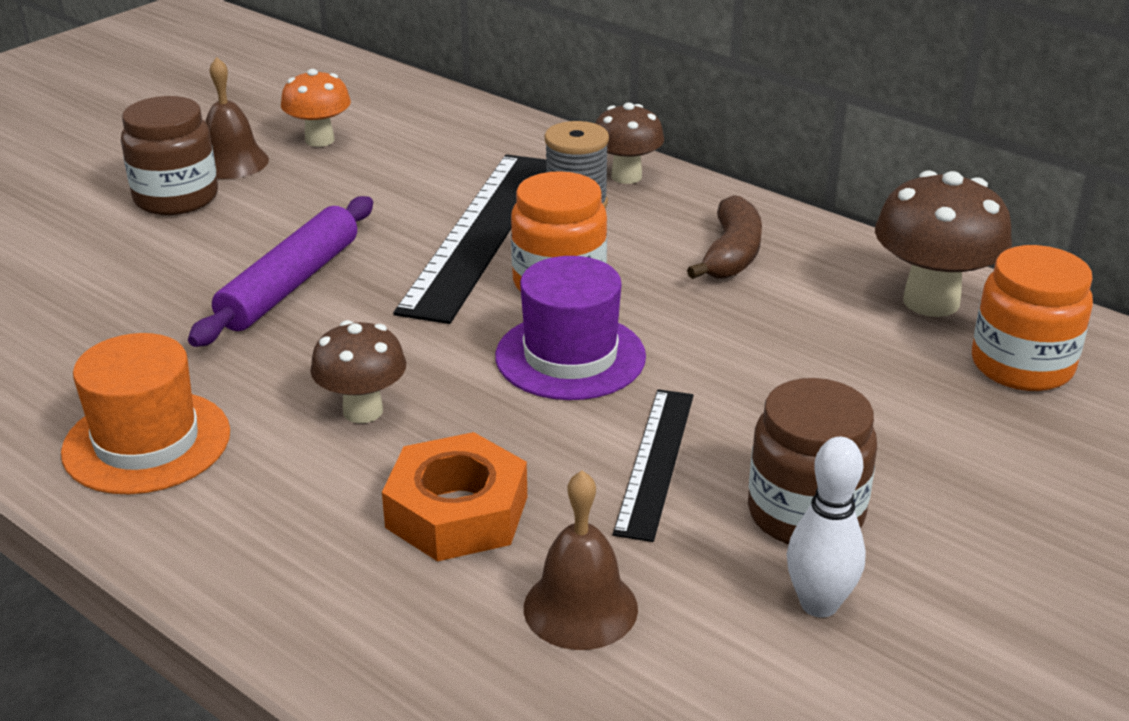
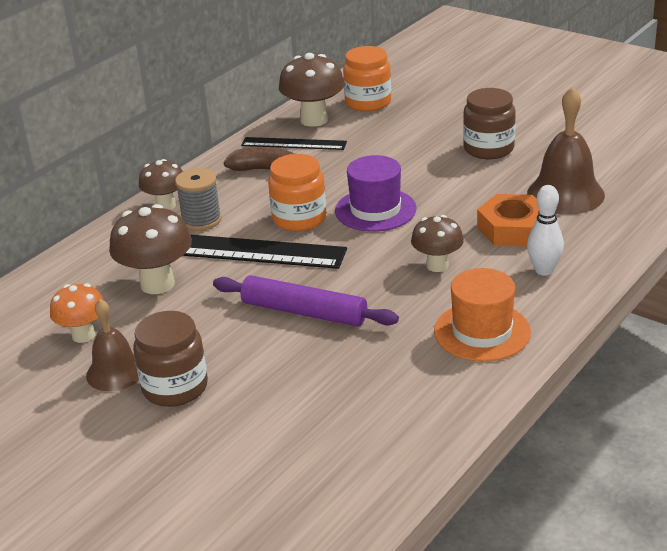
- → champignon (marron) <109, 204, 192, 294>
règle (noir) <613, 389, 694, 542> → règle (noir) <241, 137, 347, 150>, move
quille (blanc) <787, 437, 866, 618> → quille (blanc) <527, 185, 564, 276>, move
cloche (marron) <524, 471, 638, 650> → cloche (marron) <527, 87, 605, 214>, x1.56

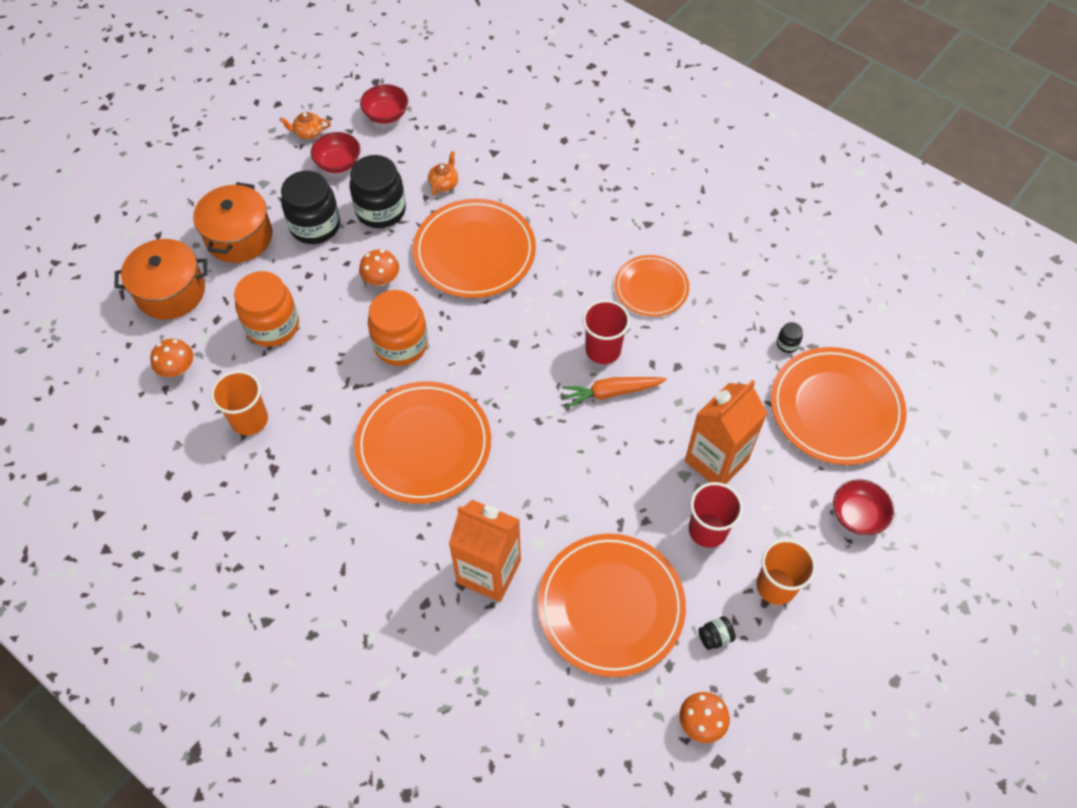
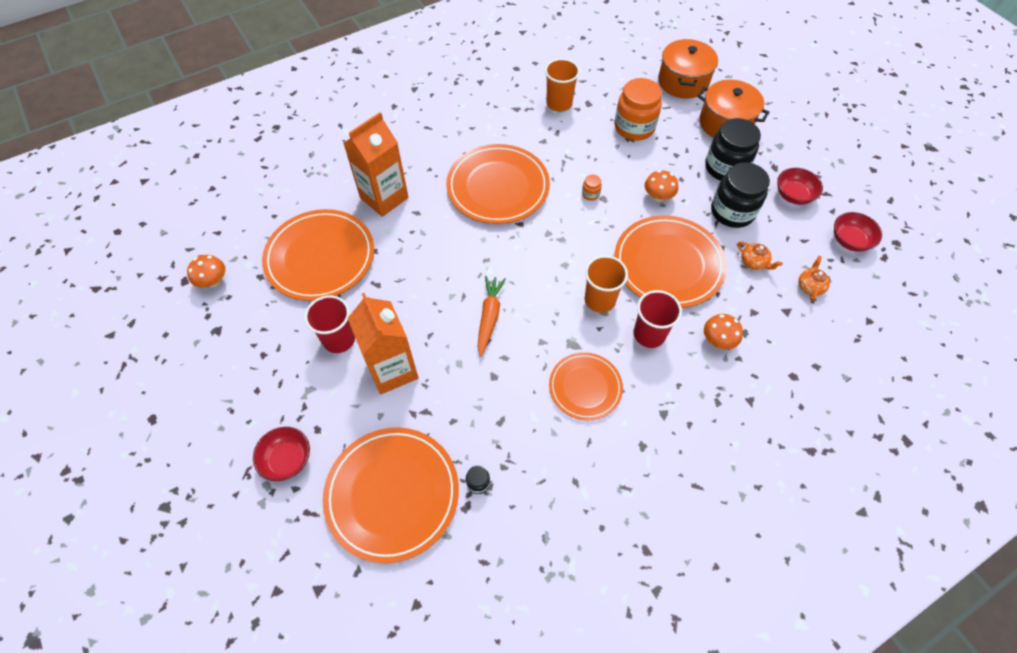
bocal (noir) <698, 616, 736, 650> → -
champignon (orange) <150, 339, 193, 377> → champignon (orange) <704, 314, 743, 350>, move
théière (orange) <279, 112, 331, 139> → théière (orange) <798, 256, 830, 301>, move
gobelet (rouge) <583, 300, 630, 364> → gobelet (rouge) <634, 290, 682, 348>, move
gobelet (orange) <756, 539, 816, 605> → gobelet (orange) <585, 255, 628, 313>, move
bocal (orange) <368, 290, 428, 366> → bocal (orange) <582, 175, 602, 201>, x0.41

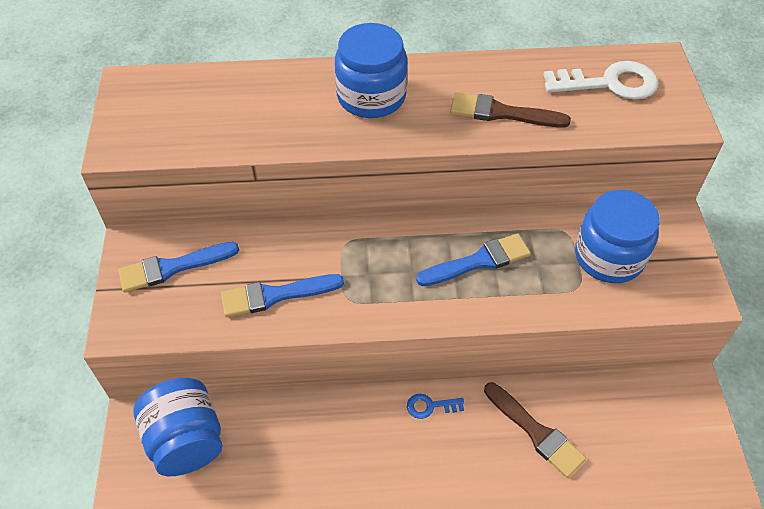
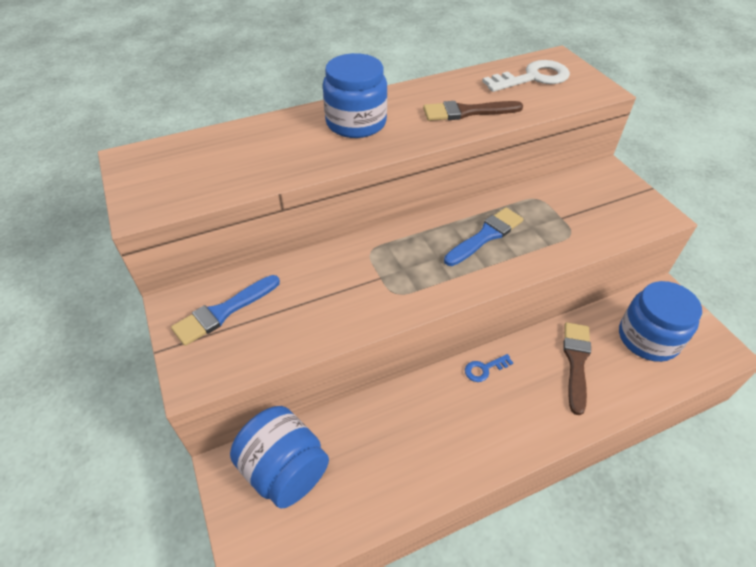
pinceau (bleu) <221, 274, 344, 317> → -
bocal (bleu) <575, 190, 660, 283> → bocal (bleu) <619, 281, 702, 362>, move
pinceau (marron) <484, 382, 586, 478> → pinceau (marron) <563, 322, 591, 415>, 105 degrees counterclockwise

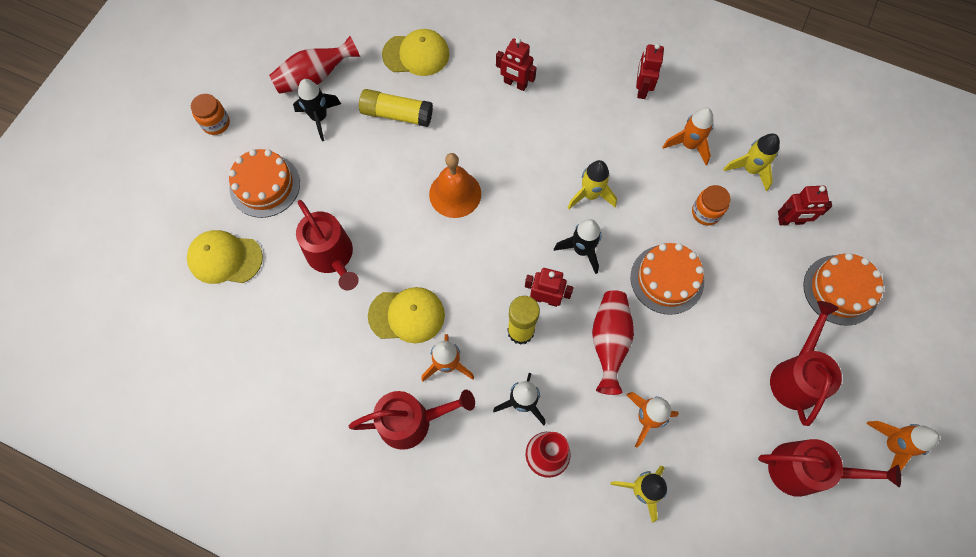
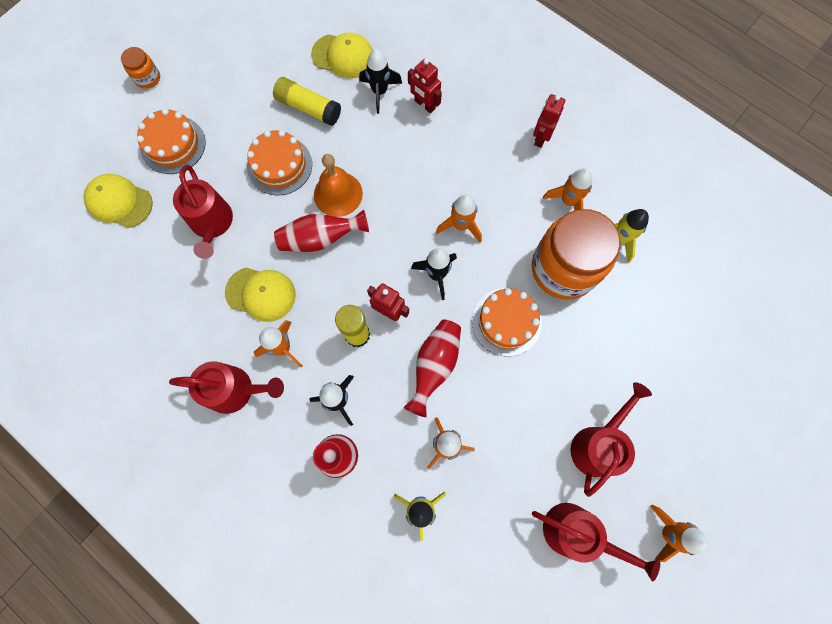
robot (rouge) <778, 186, 832, 225> → -
vase (rouge) <269, 36, 360, 94> → vase (rouge) <274, 210, 369, 252>, move
fusée (noir) <293, 79, 341, 141> → fusée (noir) <359, 49, 402, 114>, move
gâteau (orange) <803, 253, 884, 326> → gâteau (orange) <247, 130, 312, 196>, move
fusée (jaune) <567, 160, 617, 209> → fusée (orange) <436, 195, 482, 243>
bocal (orange) <692, 185, 730, 225> → bocal (orange) <532, 209, 620, 299>, x2.32

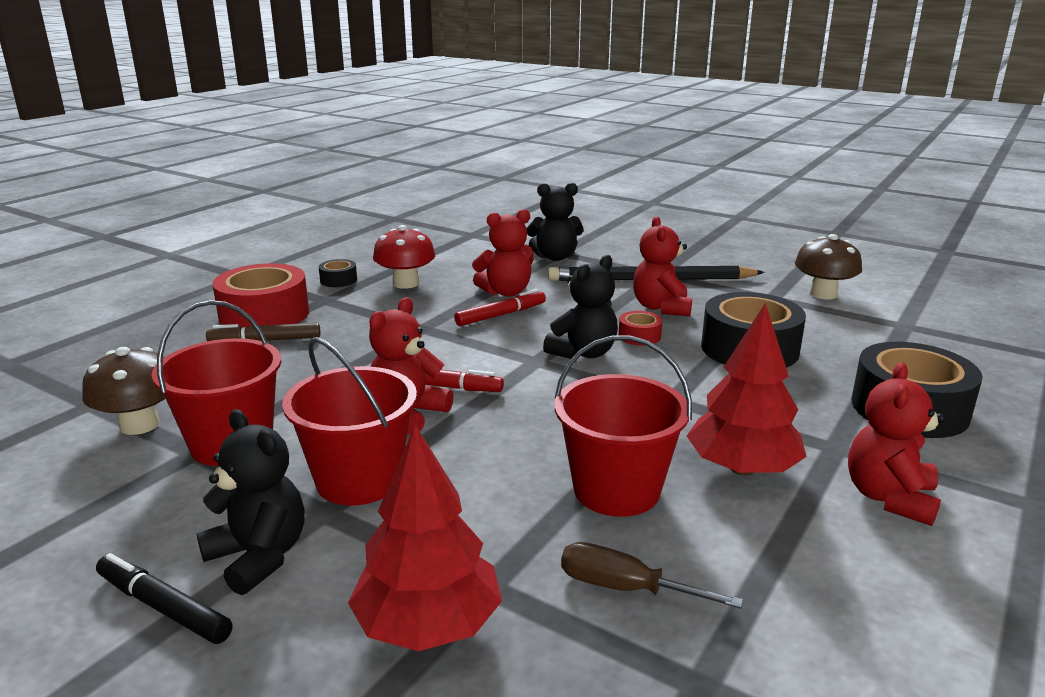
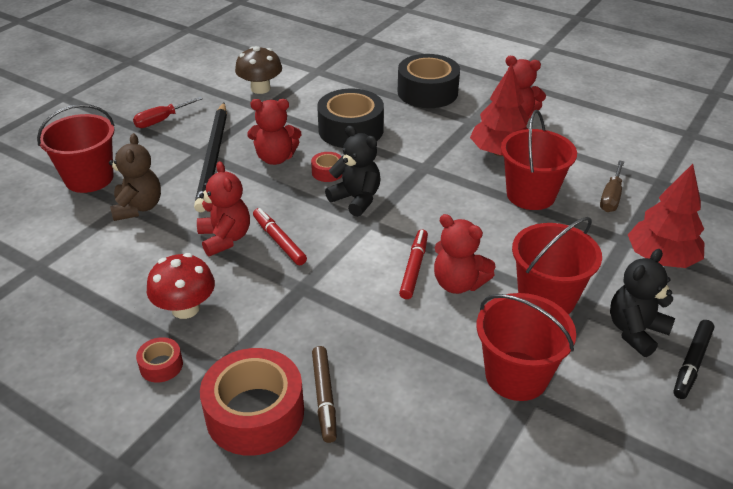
champignon (marron) <82, 347, 166, 435> → -
- → seau (rouge) <37, 104, 115, 193>
- → tournevis (rouge) <133, 97, 203, 128>
ruban adhésif (noir) <319, 259, 357, 287> → ruban adhésif (rouge) <136, 337, 183, 383>
ours en peluche (noir) <526, 183, 584, 261> → ours en peluche (marron) <109, 133, 161, 221>

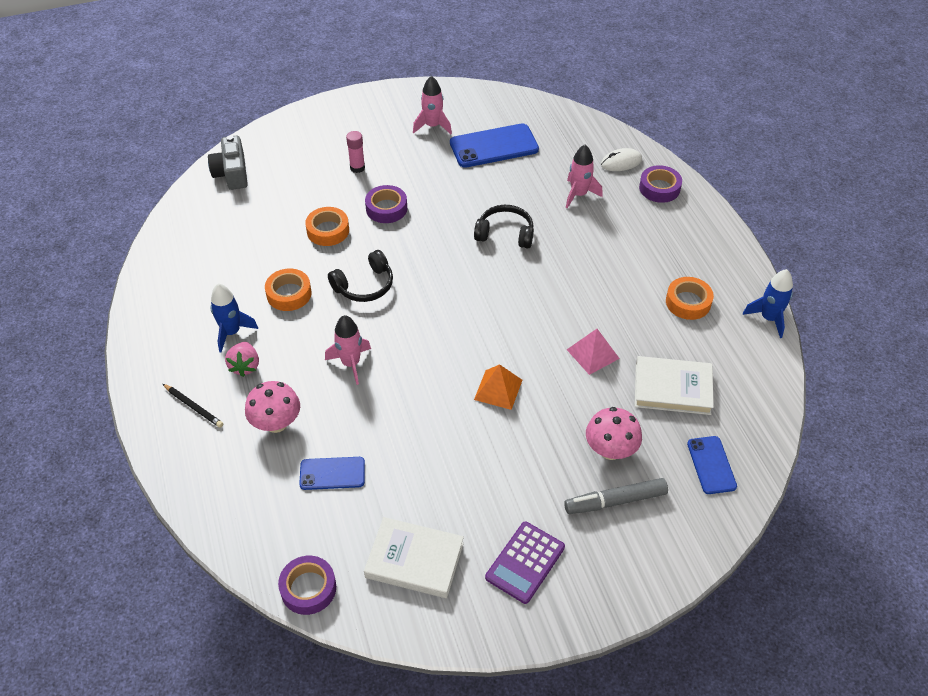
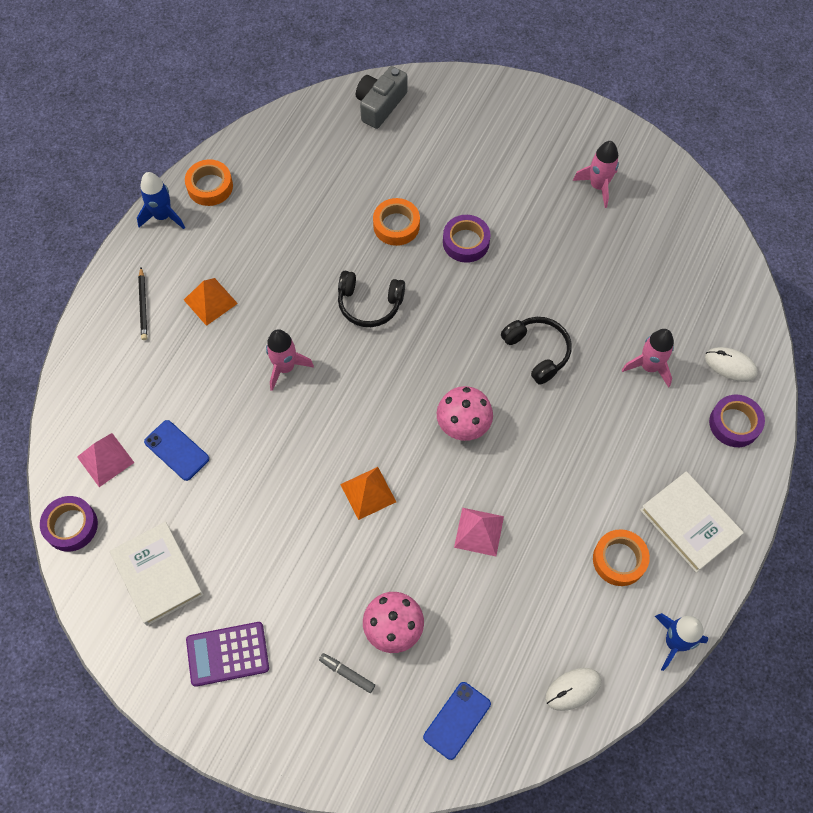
bâton de colle (rose) <346, 131, 365, 173> → -
téléphone (bleu) <450, 123, 539, 168> → -
- → pyramide (rose) <77, 433, 134, 487>
- → souris (blanc) <545, 668, 601, 711>
fusée (bleu) <210, 284, 258, 352> → fusée (bleu) <137, 172, 185, 229>, move
champignon (rose) <245, 381, 300, 433> → champignon (rose) <437, 386, 493, 441>, move
ruban adhésif (orange) <265, 268, 312, 311> → ruban adhésif (orange) <185, 159, 233, 206>, move
livre (blanc) <635, 356, 714, 415> → livre (blanc) <640, 471, 744, 573>, move
fraise (rose) <225, 342, 259, 377> → pyramide (orange) <184, 278, 238, 326>
feutre (gris) <564, 478, 668, 514> → feutre (gris) <319, 653, 375, 693>, x0.56

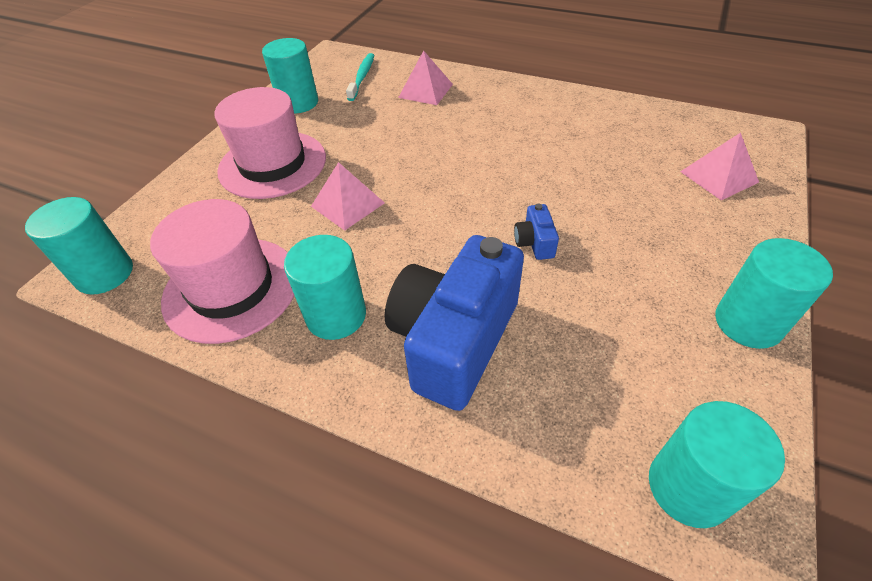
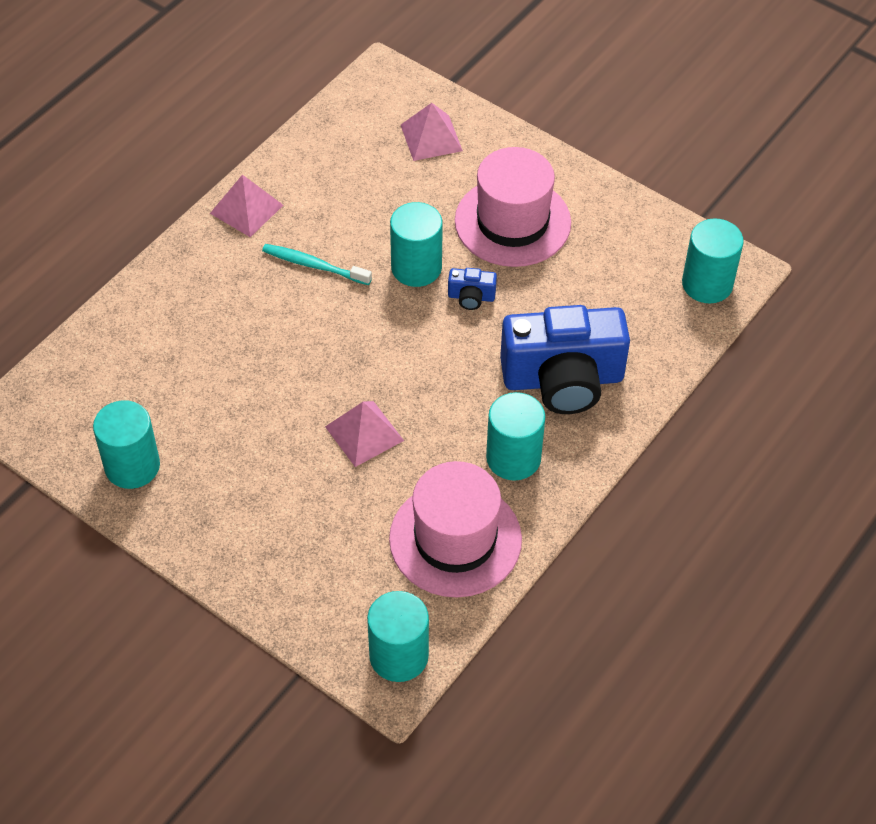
chapeau (rose) <214, 87, 326, 199> → chapeau (rose) <455, 147, 571, 267>, move
brosse à dents (turquoise) <346, 53, 374, 101> → brosse à dents (turquoise) <262, 244, 372, 285>, move
pyramide (rose) <398, 50, 453, 105> → pyramide (rose) <210, 175, 283, 237>, move
cylindre (turquoise) <715, 238, 833, 349> → cylindre (turquoise) <390, 202, 443, 287>, move
appareil photo (bleu) <385, 235, 524, 411> → appareil photo (bleu) <500, 305, 630, 414>, 45 degrees counterclockwise

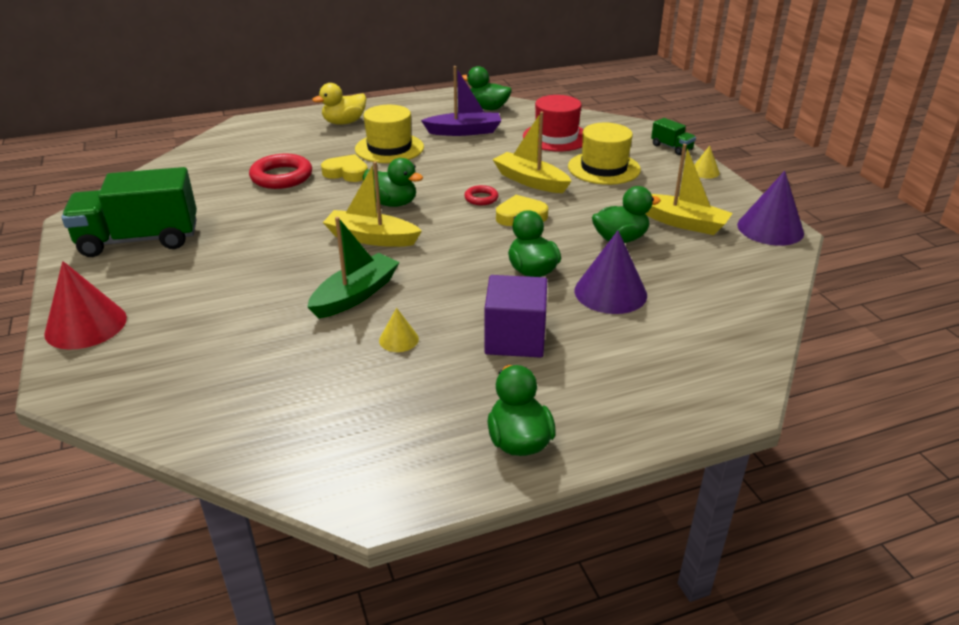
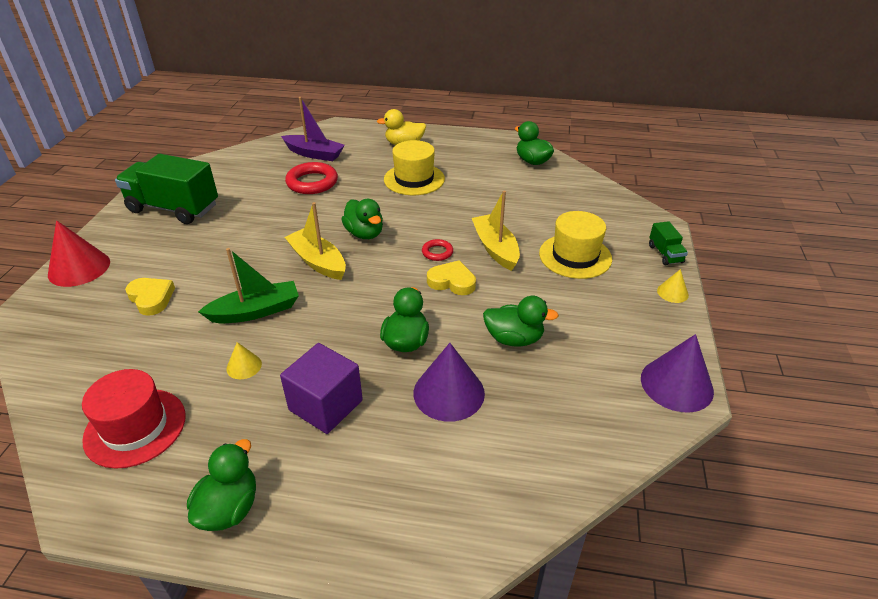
bateau (jaune) <646, 144, 733, 235> → -
cœur (jaune) <321, 154, 368, 182> → cœur (jaune) <125, 278, 175, 316>, move
bateau (violet) <421, 66, 501, 136> → bateau (violet) <281, 97, 345, 161>, move
chapeau (rouge) <523, 95, 583, 151> → chapeau (rouge) <82, 369, 186, 469>, move

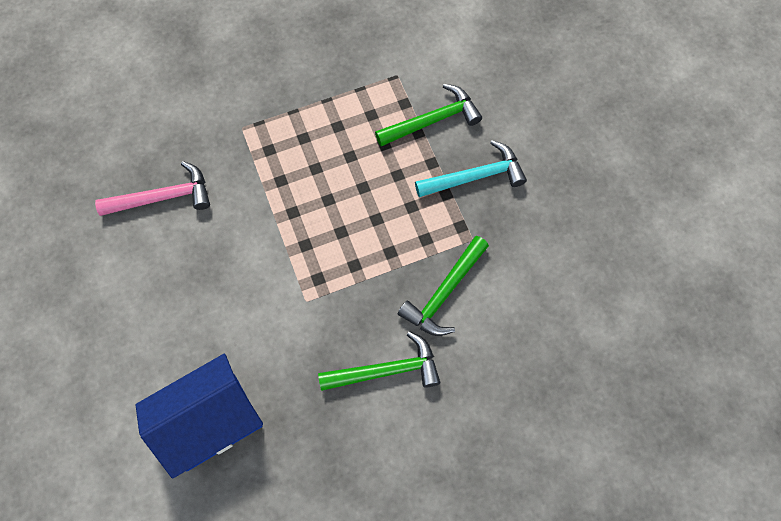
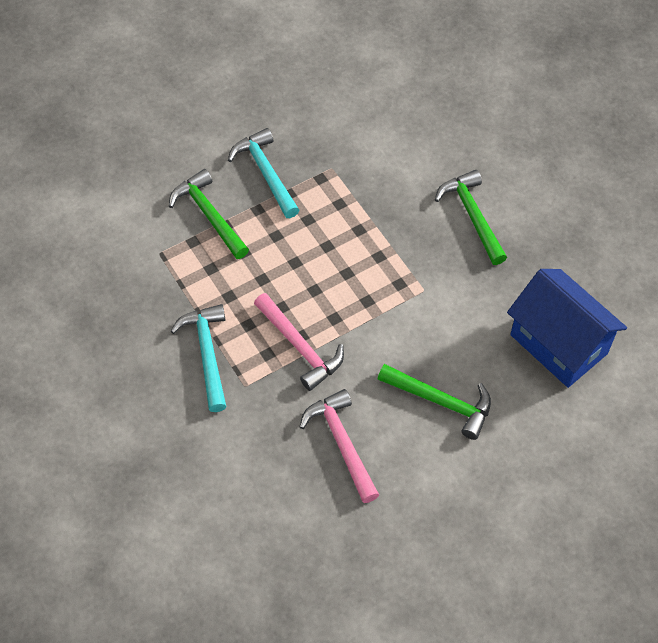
- → marteau (turquoise) <171, 304, 226, 412>
- → marteau (rose) <254, 293, 344, 391>
marteau (vert) <398, 236, 489, 336> → marteau (vert) <378, 364, 491, 440>, move

